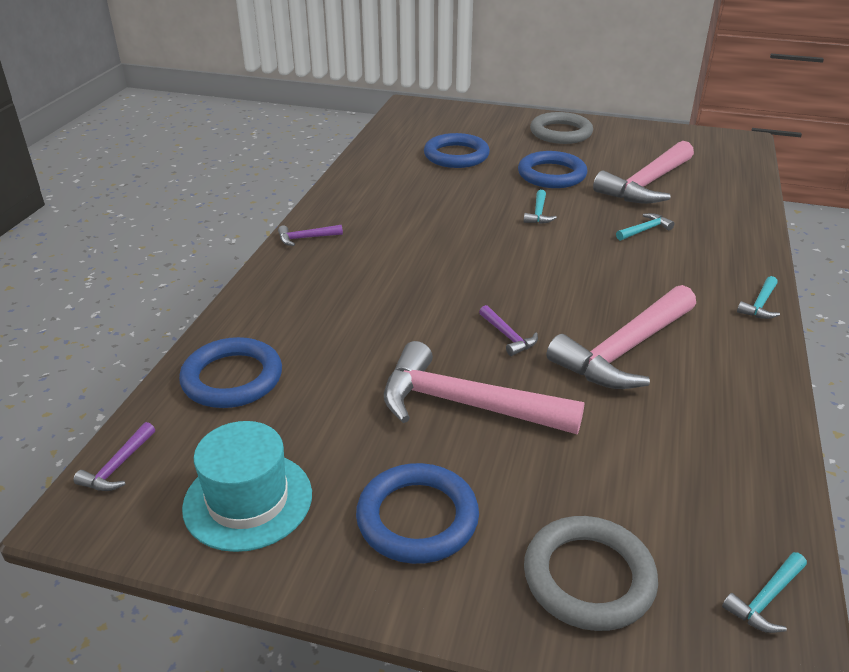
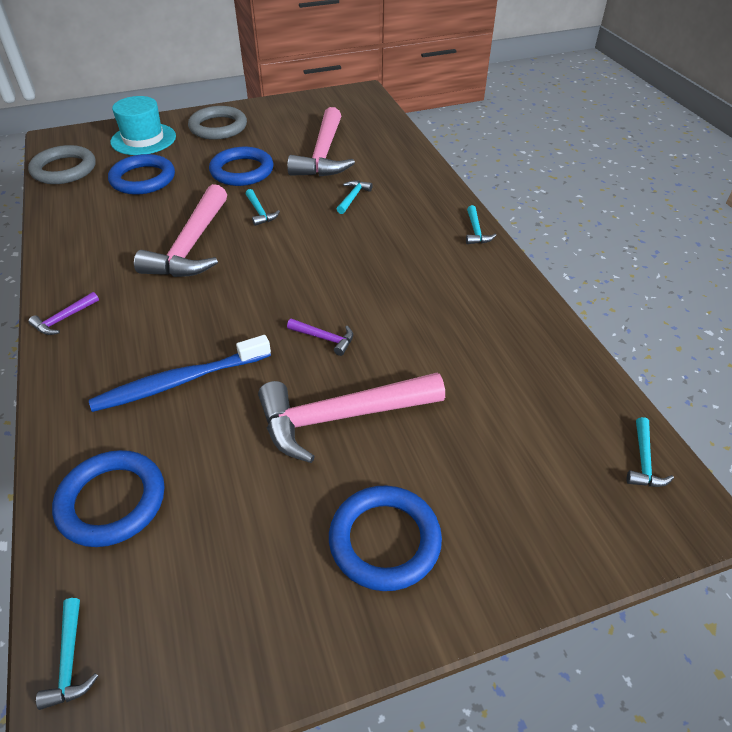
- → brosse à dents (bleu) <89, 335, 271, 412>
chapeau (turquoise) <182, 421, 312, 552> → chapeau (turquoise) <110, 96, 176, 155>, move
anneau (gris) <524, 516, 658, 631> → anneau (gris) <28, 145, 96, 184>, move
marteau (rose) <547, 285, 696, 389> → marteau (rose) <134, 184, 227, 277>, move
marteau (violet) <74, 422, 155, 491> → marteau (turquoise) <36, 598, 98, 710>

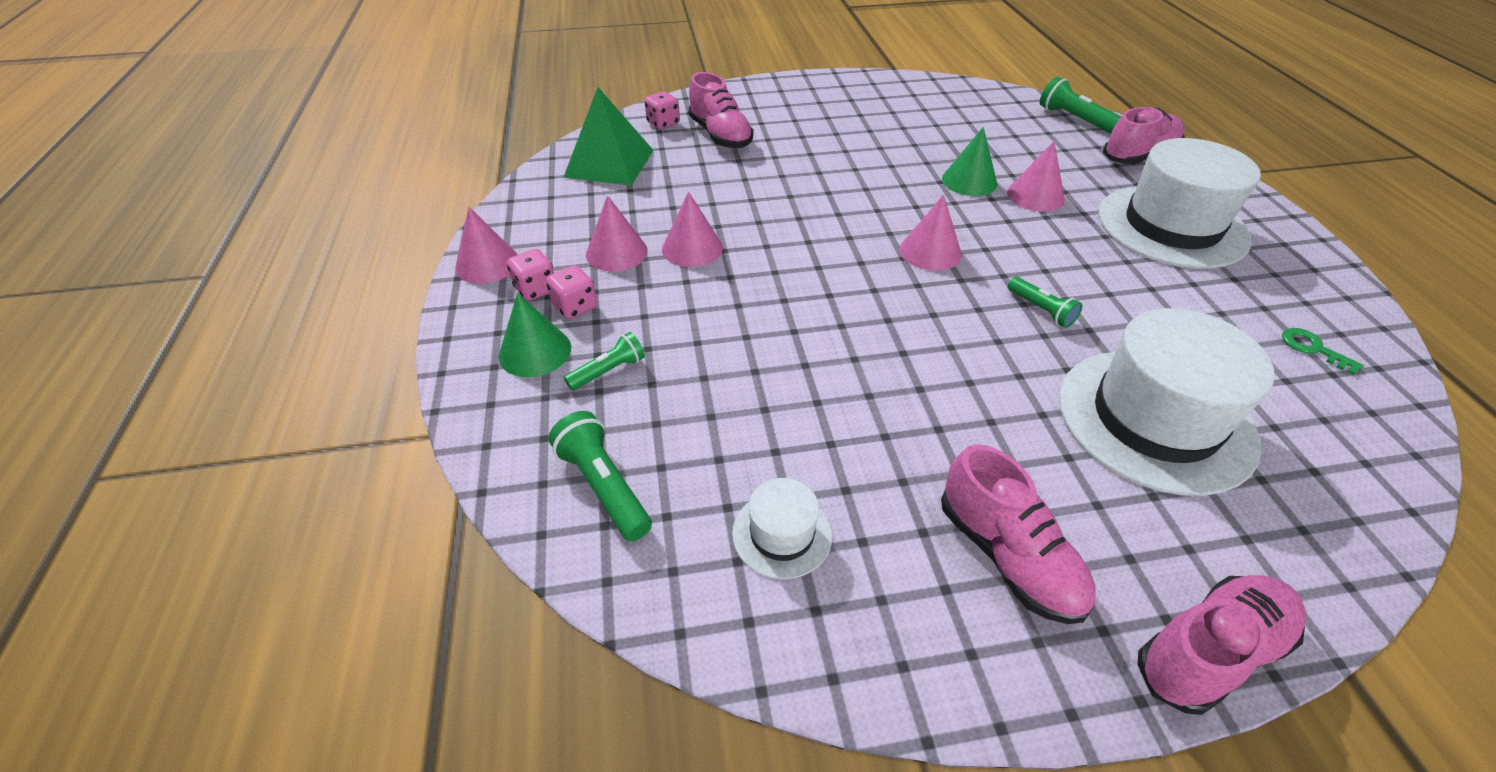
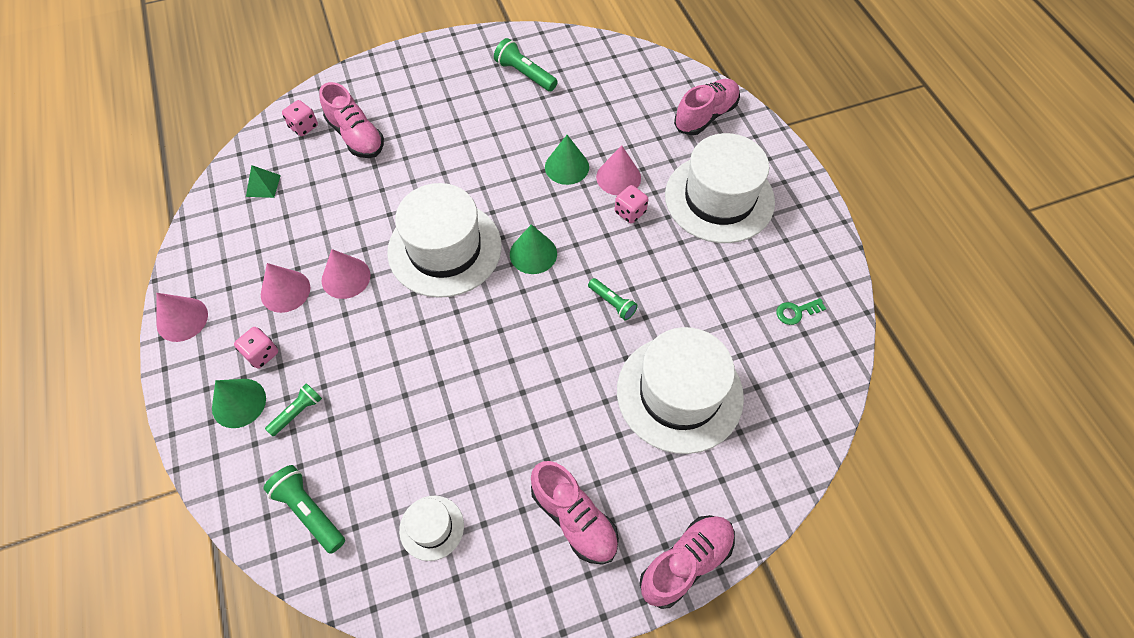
- → chapeau (blanc) <387, 183, 502, 298>
dé (rose) <507, 249, 554, 301> → dé (rose) <615, 185, 648, 224>, move
lampe de poche (vert) <1040, 76, 1121, 133> → lampe de poche (vert) <494, 38, 558, 92>, move
cône (rose) <900, 195, 962, 271> → cône (vert) <510, 224, 557, 274>
clé (vert) <1282, 328, 1364, 375> → clé (vert) <776, 298, 826, 325>, 60 degrees counterclockwise
pyramide (vert) <564, 87, 653, 186> → pyramide (vert) <246, 165, 281, 198>, x0.47

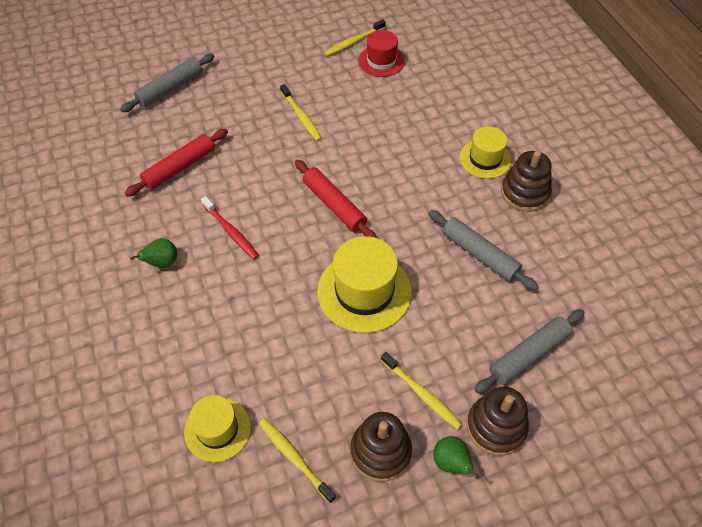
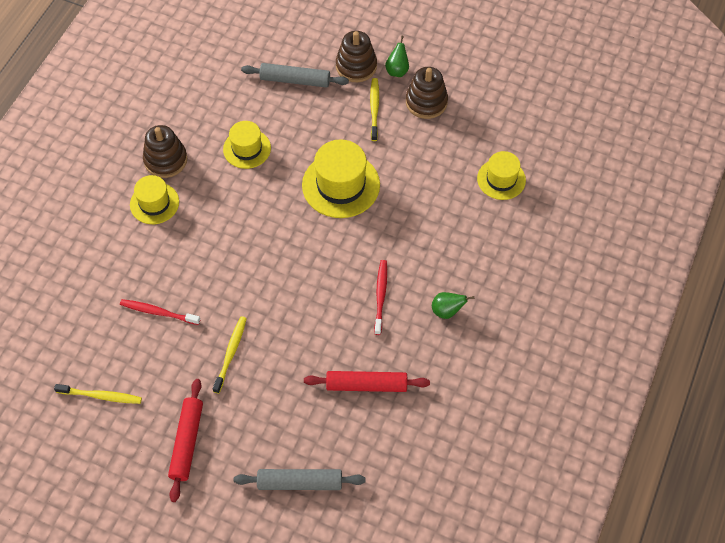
brosse à dents (jaune) <259, 418, 336, 503> → -
chapeau (rouge) <358, 30, 405, 77> → -
- → brosse à dents (rouge) <120, 299, 200, 325>
rouleau à pâtisserie (rouge) <295, 160, 377, 238> → rouleau à pâtisserie (rouge) <168, 379, 203, 502>, move
rouleau à pâtisserie (gris) <428, 210, 538, 290> → chapeau (jaune) <223, 121, 271, 169>

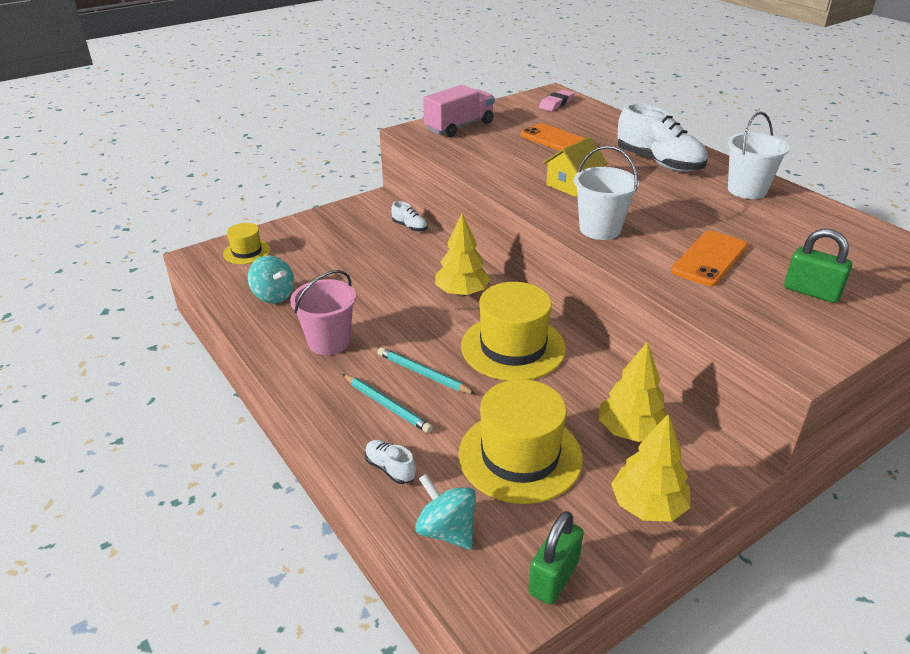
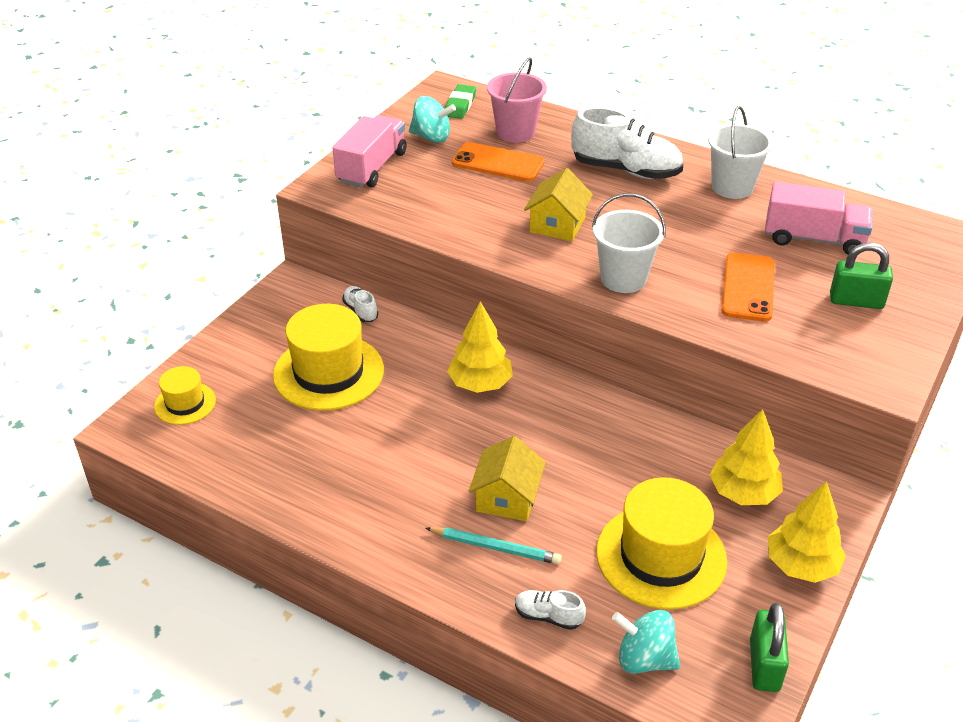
- → camion (rose) <765, 182, 873, 255>
toupie (turquoise) <248, 255, 294, 304> → toupie (turquoise) <409, 96, 456, 143>, move
seau (rose) <290, 270, 356, 355> → seau (rose) <487, 57, 547, 143>, move
chapeau (jaune) <461, 282, 566, 381> → chapeau (jaune) <273, 304, 384, 411>, move
crayon (turquoise) <378, 347, 476, 394> → maison (jaune) <469, 436, 546, 521>
gomme (rose) <539, 90, 575, 111> → gomme (vert) <445, 84, 476, 119>
chaussure (blanc) <391, 201, 428, 232> → chaussure (blanc) <342, 286, 378, 322>, 135 degrees counterclockwise

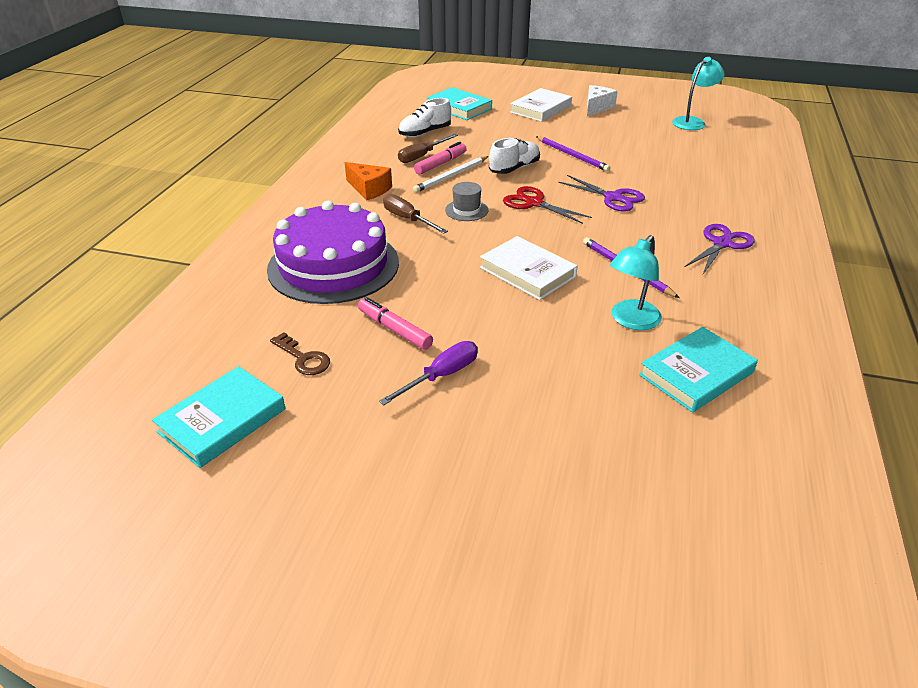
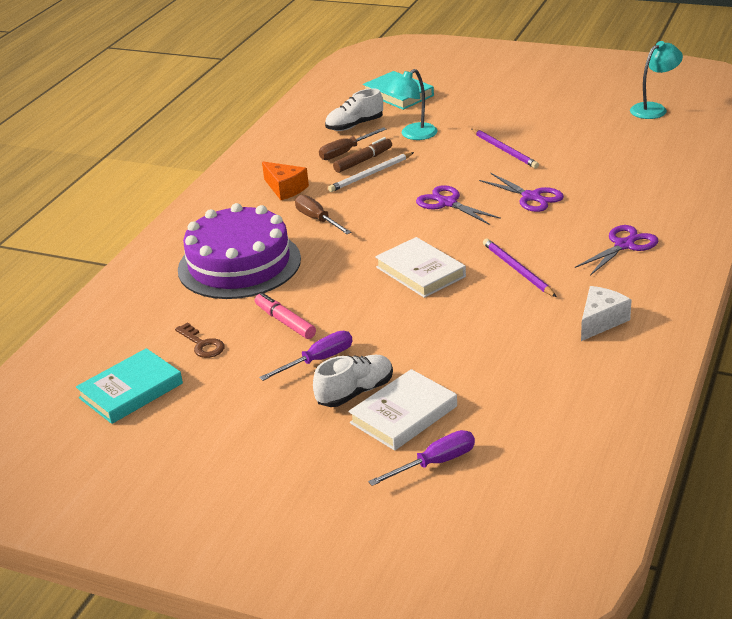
chapeau (gris) <445, 182, 488, 221> → -
livre (turquoise) <639, 327, 758, 413> → -
- → tournevis (violet) <368, 430, 475, 486>
chaussure (blanc) <489, 138, 540, 174> → chaussure (blanc) <313, 355, 393, 407>, move
livre (blanc) <510, 88, 572, 122> → livre (blanc) <348, 369, 457, 451>, move
fromage (blanc) <587, 85, 618, 116> → fromage (blanc) <581, 286, 631, 341>, move
lampe (turquoise) <610, 235, 662, 330> → lampe (turquoise) <386, 69, 438, 140>, move
feutre (rose) <414, 142, 467, 175> → feutre (marron) <333, 137, 392, 173>
ciseaux (rouge) <503, 186, 592, 224> → ciseaux (violet) <416, 185, 501, 224>

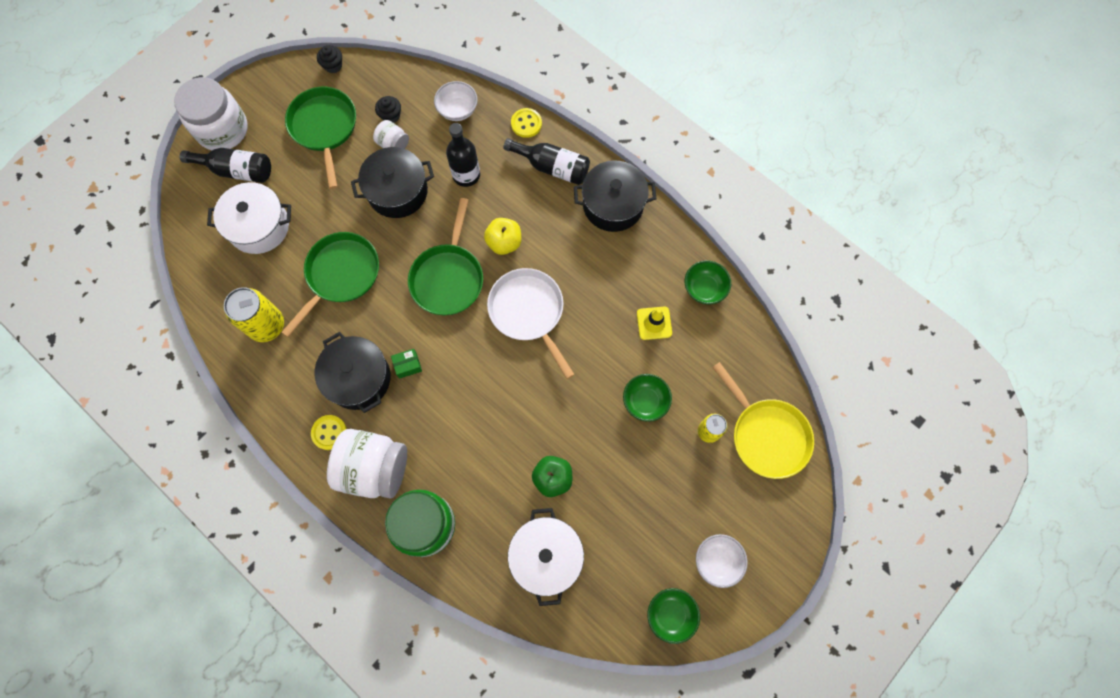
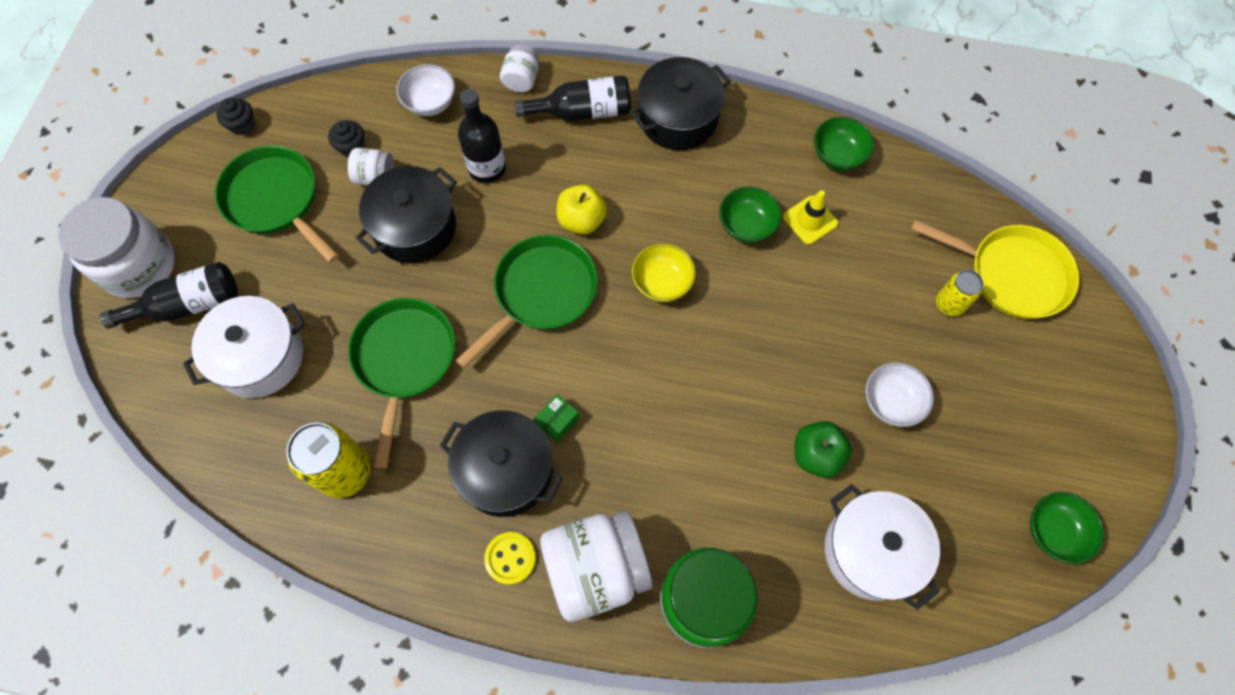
bol (vert) <623, 374, 672, 422> → bol (vert) <719, 187, 782, 243>, move
bol (blanc) <696, 534, 748, 588> → bol (blanc) <865, 362, 934, 427>, move
poêle (blanc) <487, 268, 575, 379> → bol (jaune) <632, 243, 696, 302>
bouton (jaune) <511, 108, 542, 138> → bocal (blanc) <500, 44, 539, 93>
poêle (vert) <408, 198, 483, 315> → poêle (vert) <455, 235, 598, 369>, 120 degrees counterclockwise

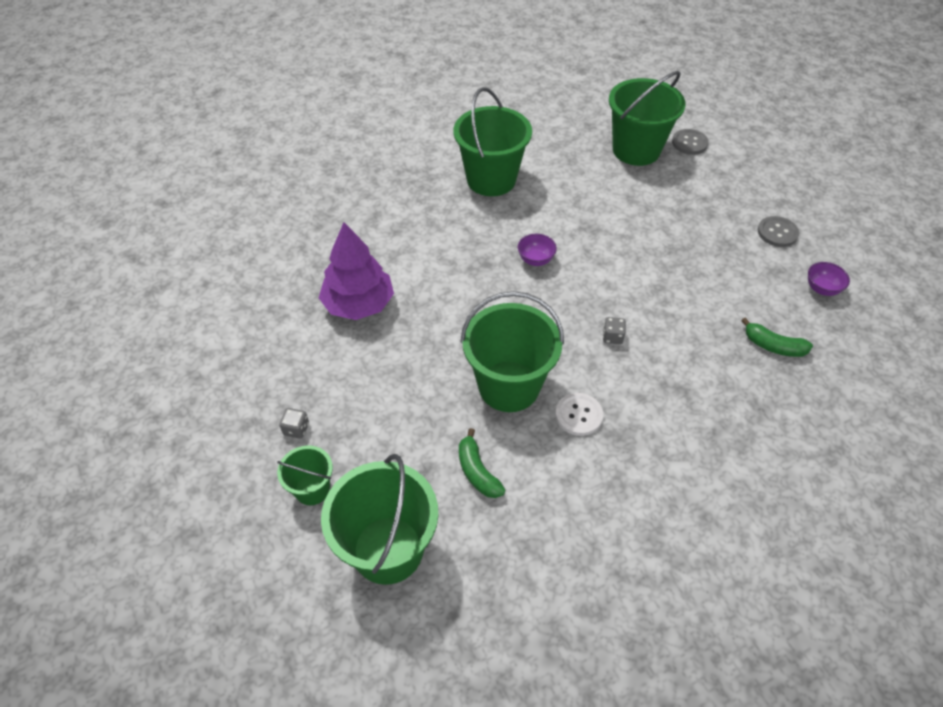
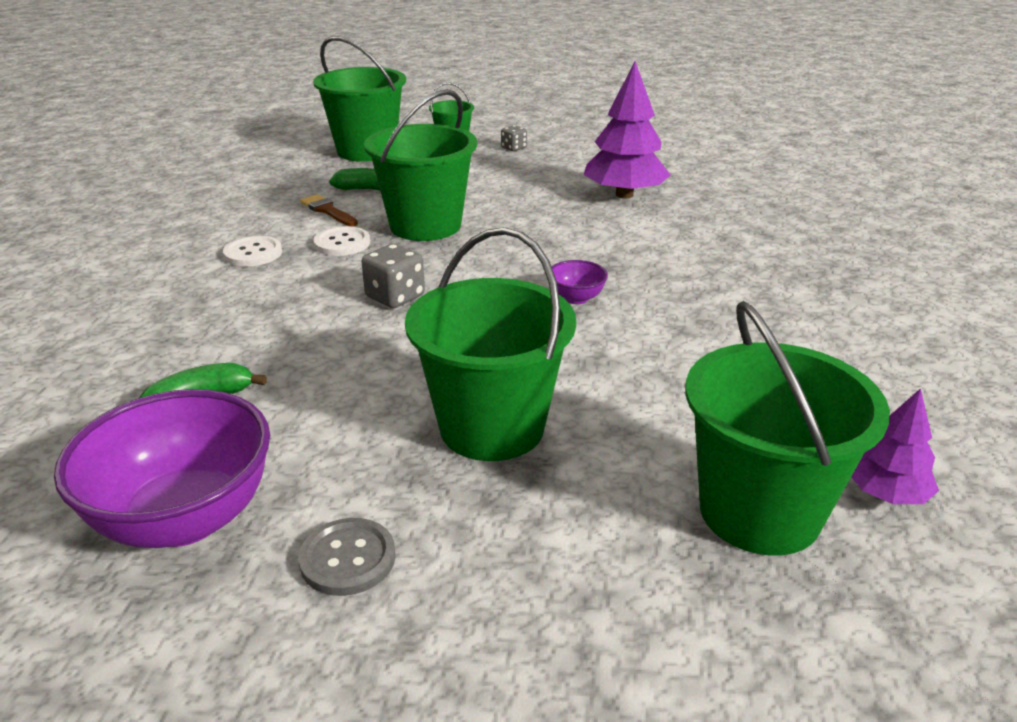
bouton (gris) <672, 129, 709, 155> → -
- → bouton (blanc) <223, 236, 282, 267>
- → pinceau (marron) <300, 194, 358, 226>
- → arbre (violet) <851, 388, 939, 504>
seau (vert) <453, 87, 532, 196> → seau (vert) <405, 227, 576, 461>, move
dé (gris) <603, 317, 626, 344> → dé (gris) <361, 244, 425, 308>, x1.63
bol (violet) <808, 262, 850, 296> → bol (violet) <54, 389, 270, 548>, x2.25

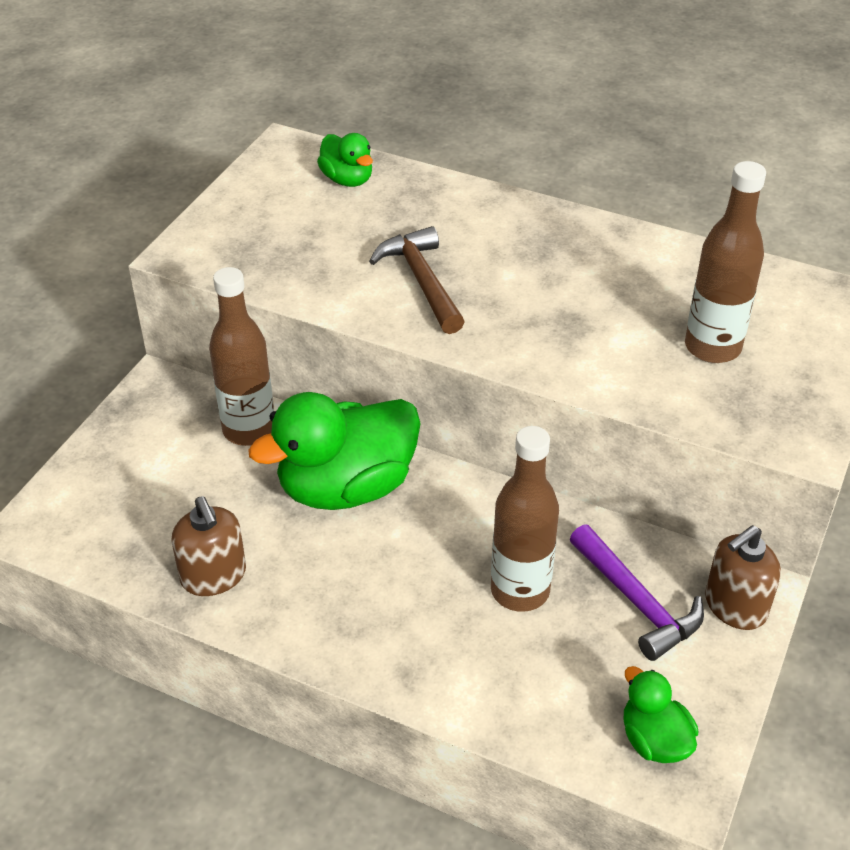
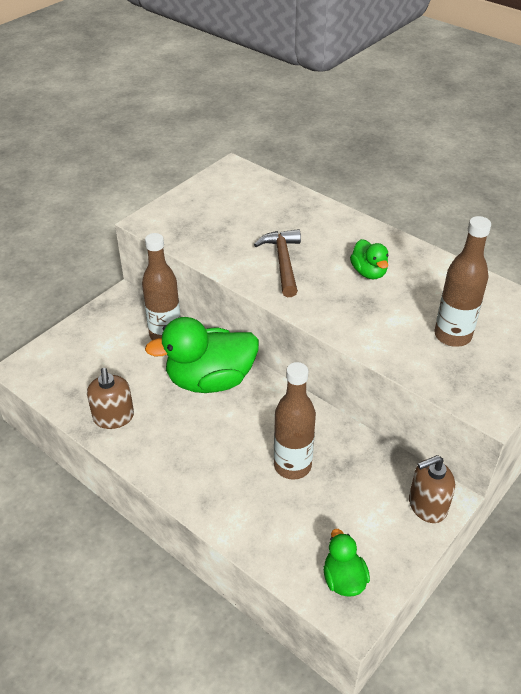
marteau (violet) <570, 524, 704, 661> → -
canard (vert) <317, 133, 373, 187> → canard (vert) <350, 239, 389, 279>, move

